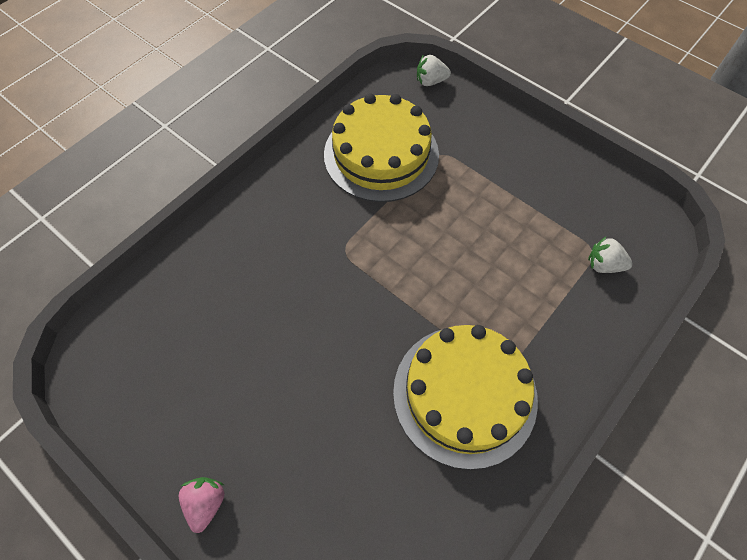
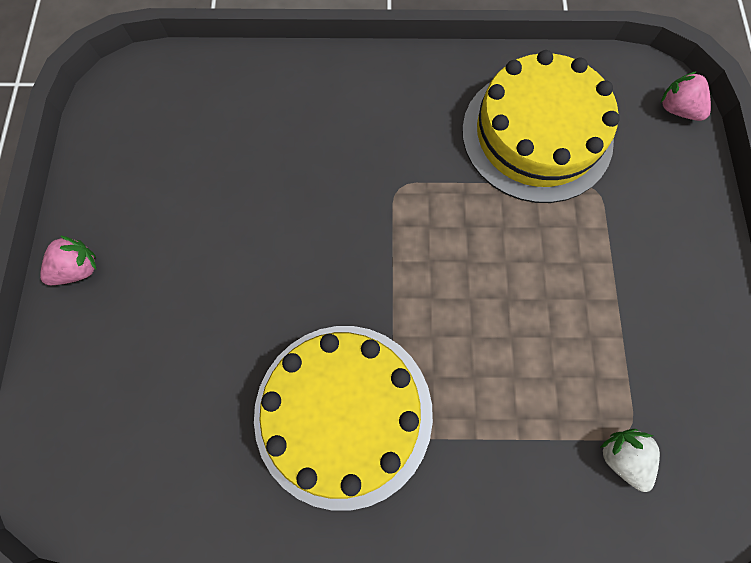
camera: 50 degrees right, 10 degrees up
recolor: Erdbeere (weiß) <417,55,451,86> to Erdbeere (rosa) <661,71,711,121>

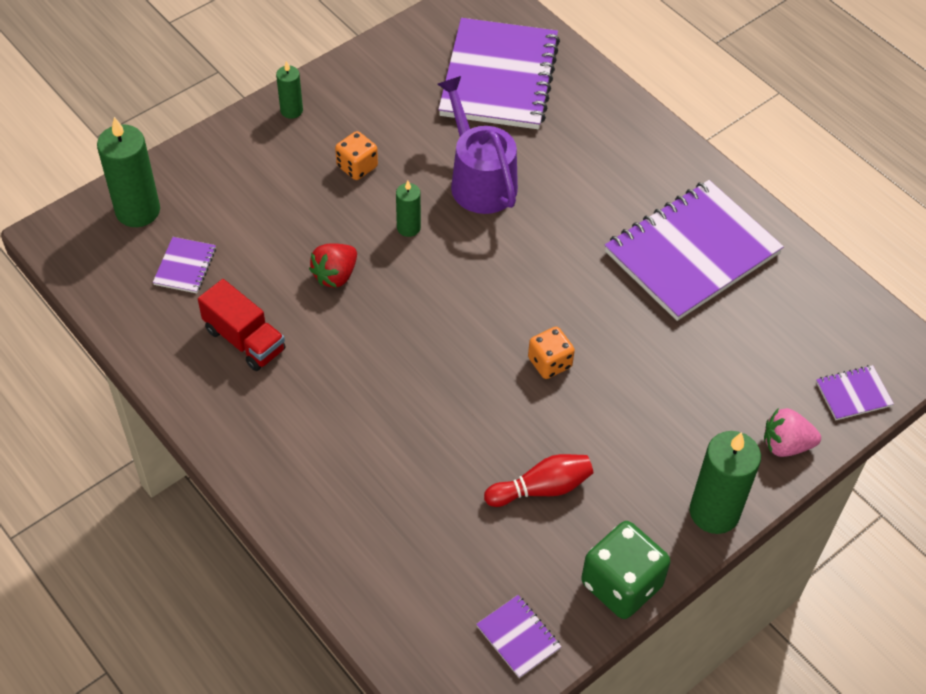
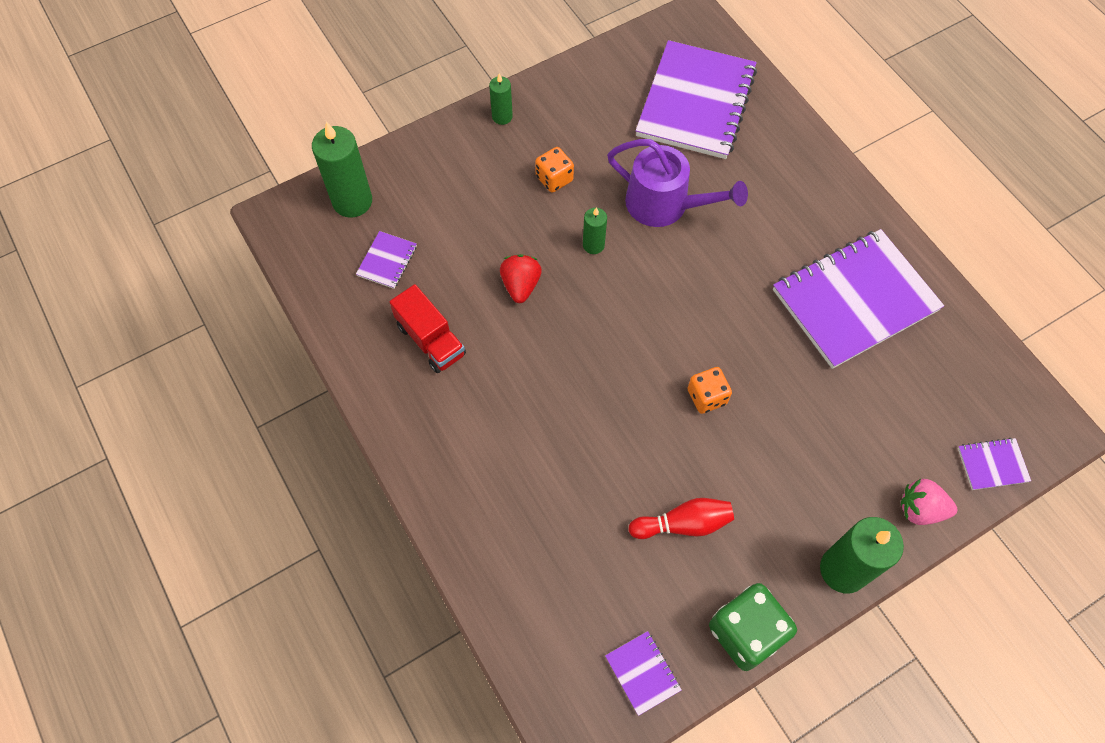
camera: 10 degrees right, 10 degrees up
rotate: Erdbeere (rot) <309,243,357,288> = <500,254,542,303> 135 degrees clockwise; Gießkanne (lila) <437,76,518,214> = <607,139,748,227> 135 degrees clockwise

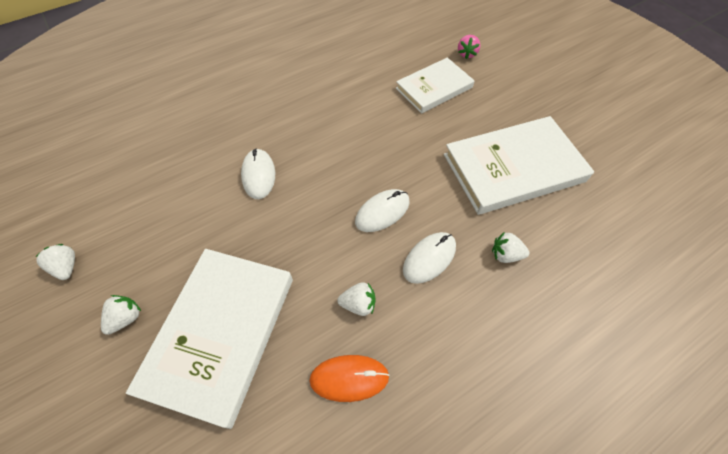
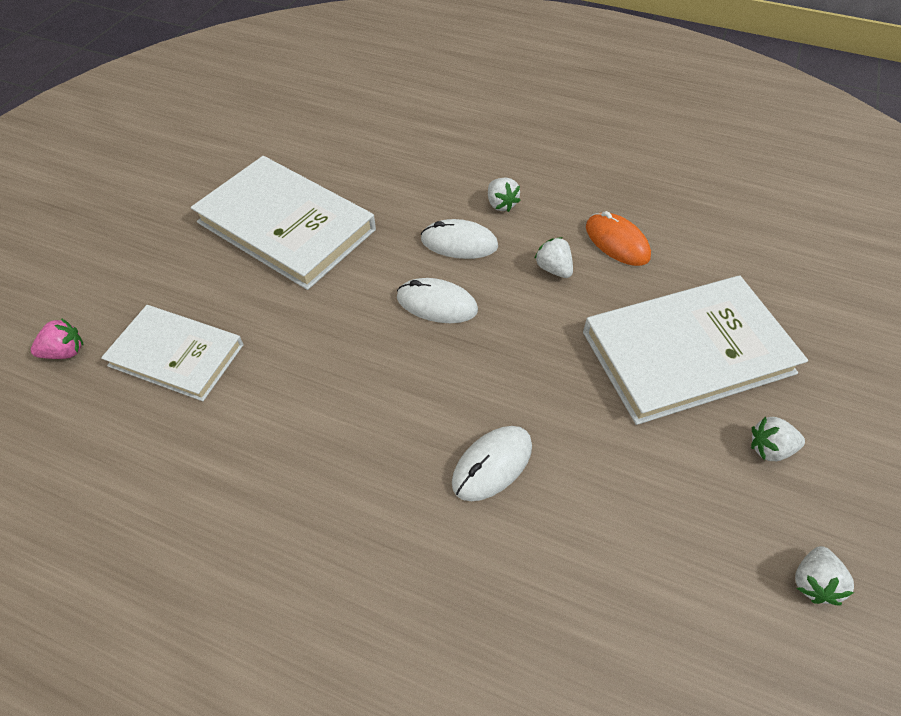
camera: 125 degrees left, 5 degrees down
move: Erdbeere (weiß) <492,232,529,263> to <488,178,521,212>

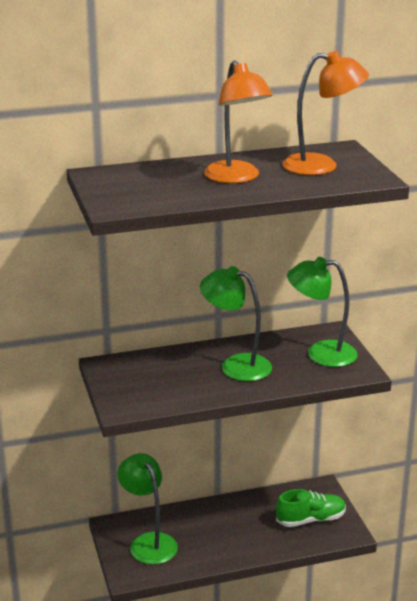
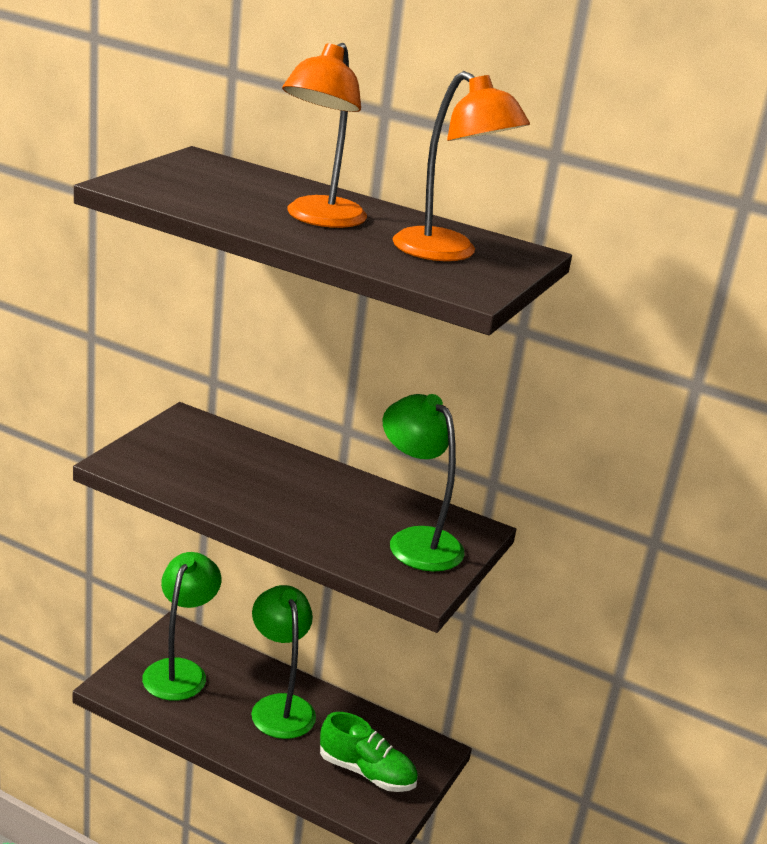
camera: 40 degrees right, 0 degrees up
move: Lampe (grün) <200,266,272,381> to <251,585,316,739>

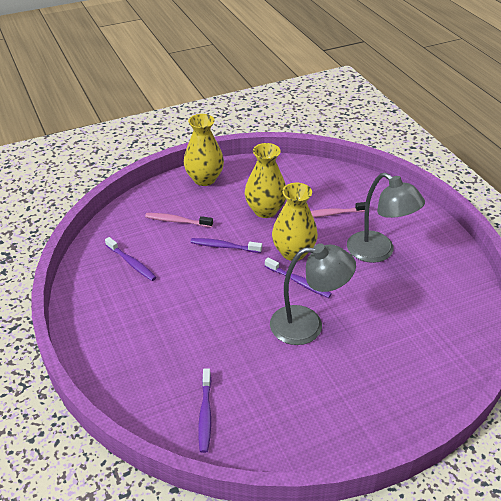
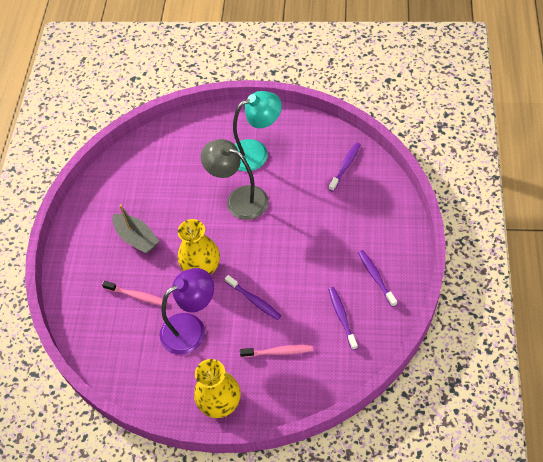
camera: 145 degrees left, 15 degrees up
insert: Lampe (türkis) <233,91,282,172>
move: Zahnbürste (lila) <265,258,332,298> to <358,250,397,307>
replace: Lampe (grau) <347,173,425,263> to Boot (grau) <113,204,159,254>; Vase (gelb) <245,143,286,218> to Lampe (lila) <160,268,214,355>
rotate: Zahnbürste (rosa) <145,213,213,227> = <240,345,313,358> 45 degrees counterclockwise

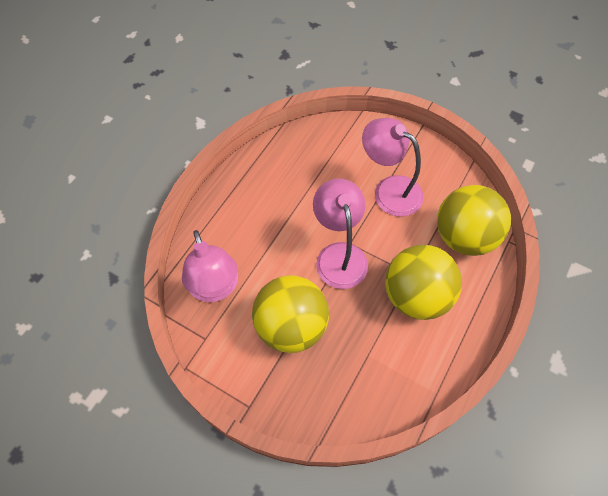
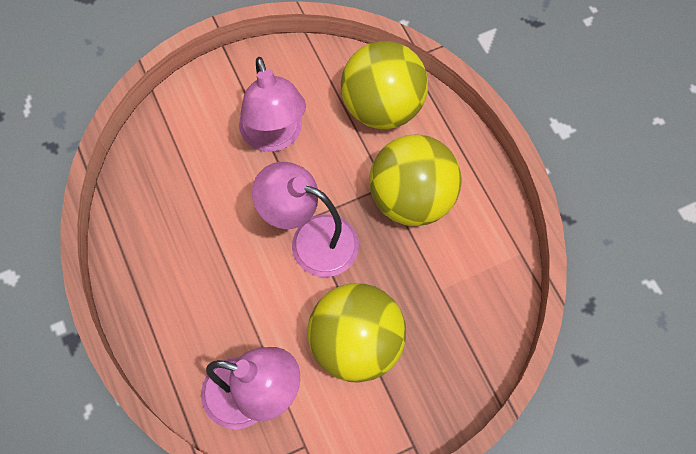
camera: 55 degrees left, 5 degrees up
rotate: Lampe (rosa) <362,118,424,217> = <239,57,306,152> 90 degrees counterclockwise

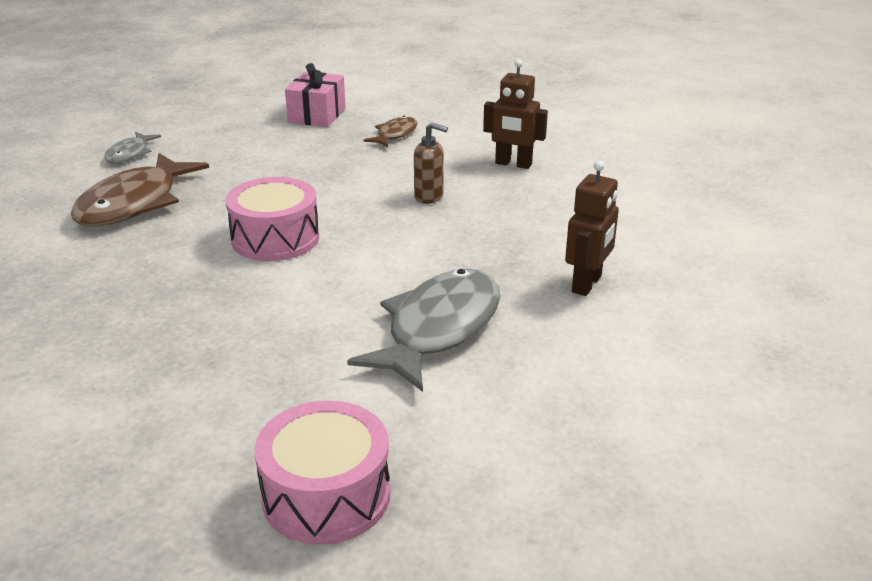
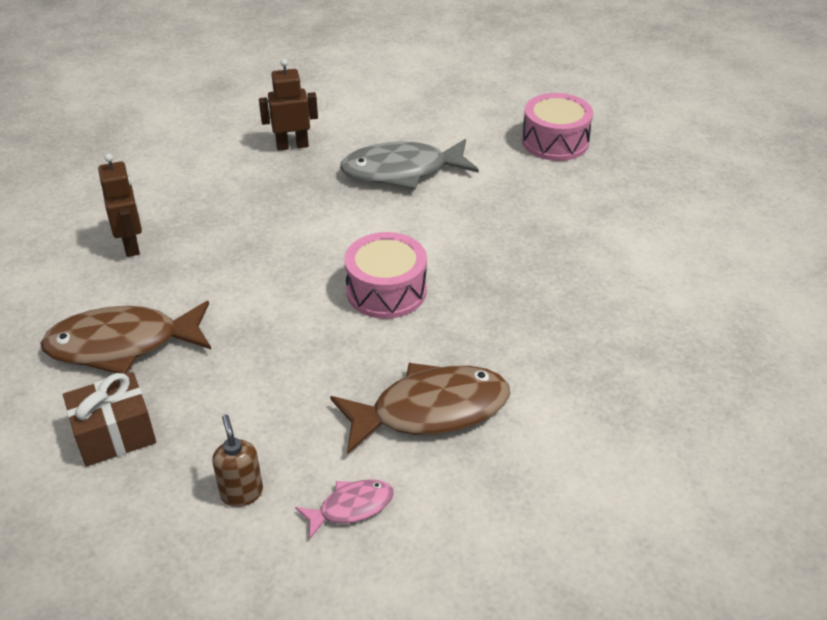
camera: 130 degrees left, 10 degrees up
move: Seifenspender (braun) <414,122,448,204> to <212,414,263,507>
recolor: Geschenk (rosa) <285,63,346,127> to Geschenk (braun) <63,372,156,467>; Fisch (grau) <104,132,161,163> to Fisch (rosa) <295,479,394,539>
resize: Fisch (braun) <364,116,417,147> = <40,301,211,374> x1.99

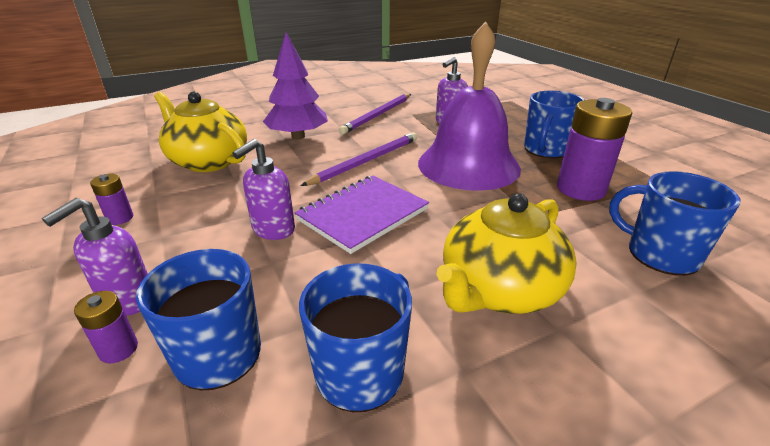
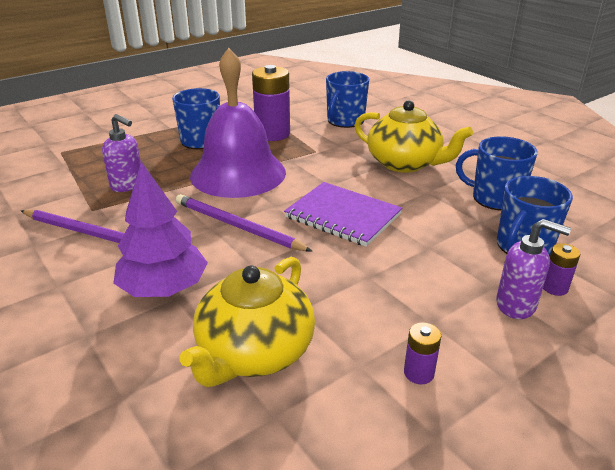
camera: 100 degrees left, 0 degrees up
delete: Seifenspender (lila) <232,139,295,240>

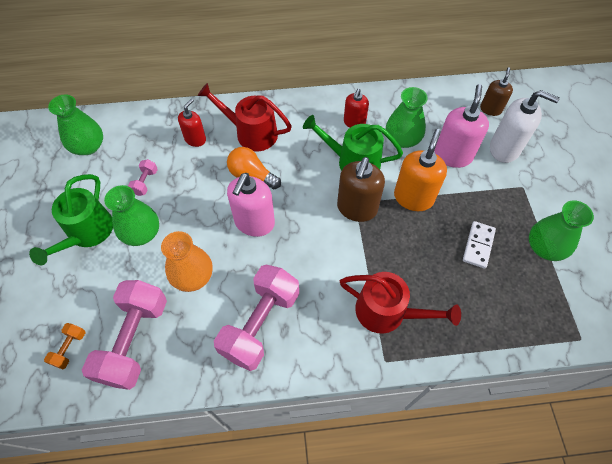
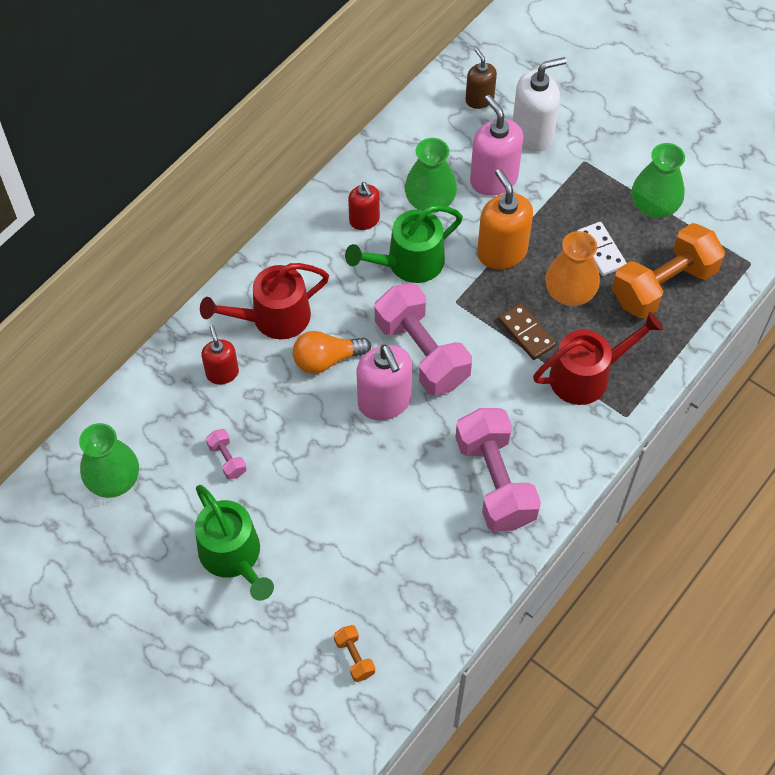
camera: 45 degrees left, 0 degrees up
delete: Vase (grün) <104,185,159,246>; Seifenspender (braun) <337,157,385,222>
insert: Dominostein (braun) <498,303,556,360>; Hantel (orange) <612,223,725,319>
move: Hantel (rosa) <82,280,167,390> to <375,283,472,396>; Vase (orange) <161,231,213,292> to <545,231,600,306>

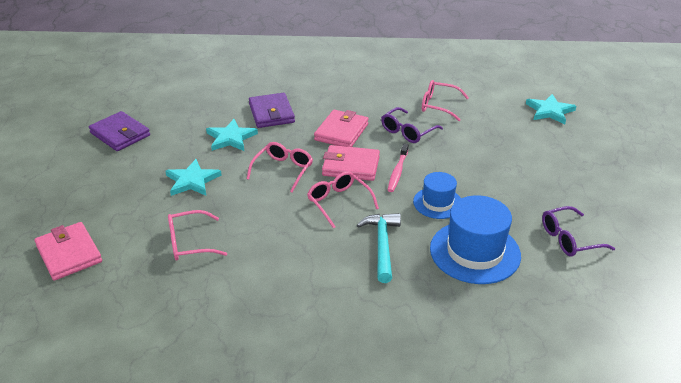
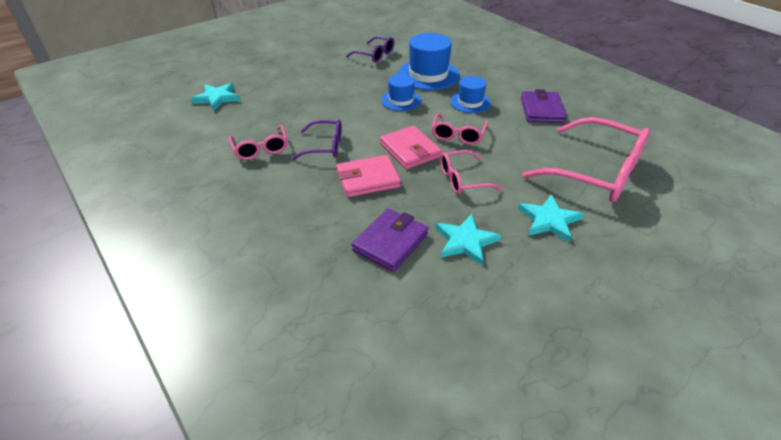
camera: 130 degrees left, 5 degrees up
delete: Geldbörse (rosa) <35,222,102,280>; Zahnbürste (rosa) <388,144,408,192>
move: Geldbörse (lila) <89,111,150,151> to <521,89,567,123>
replace: Hammer (türkis) <357,213,401,283> to Hut (blau) <450,76,491,113>
resize: Brille (rosa) <168,210,227,261> = <522,117,650,202> x1.93

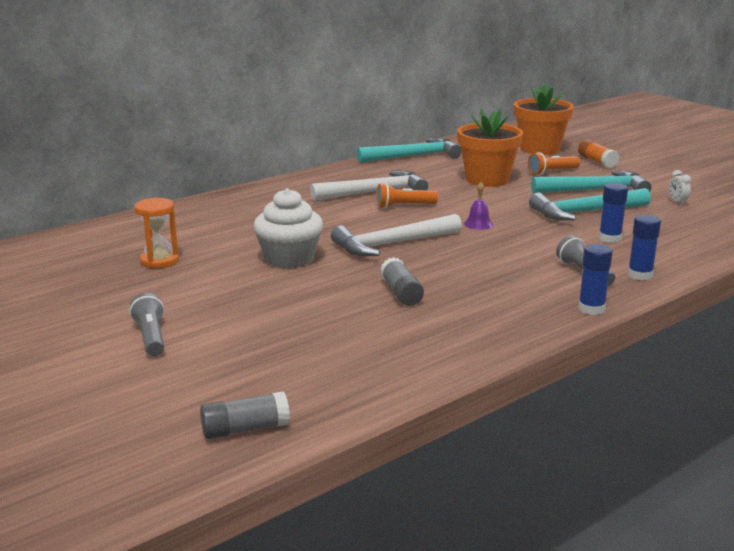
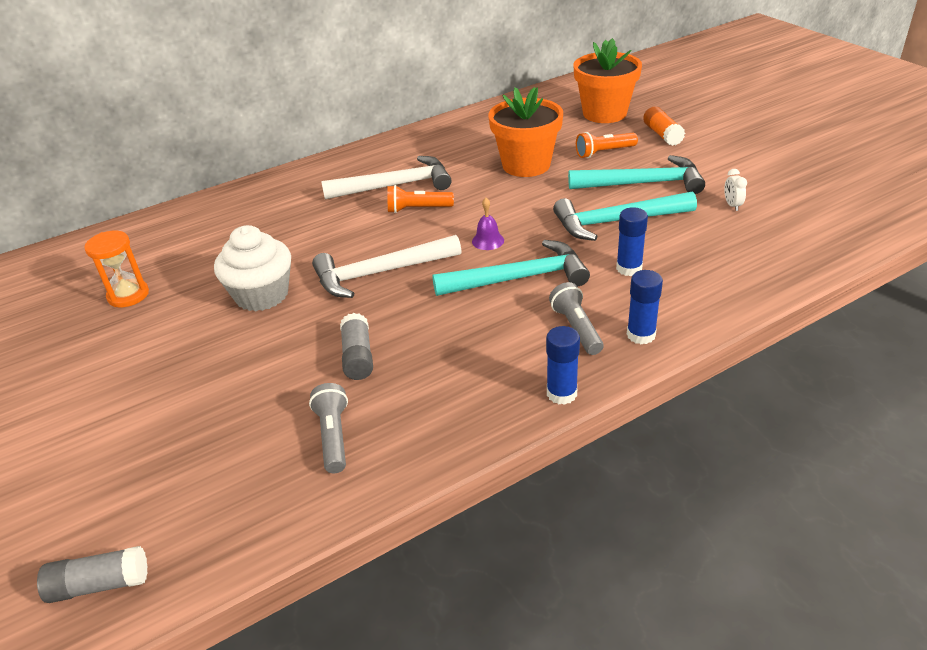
camera: 10 degrees right, 15 degrees up
move: Taschenlampe (grau) <129,293,165,356> to <309,383,348,473>; Hammer (türkis) <357,138,462,163> to <432,240,590,296>

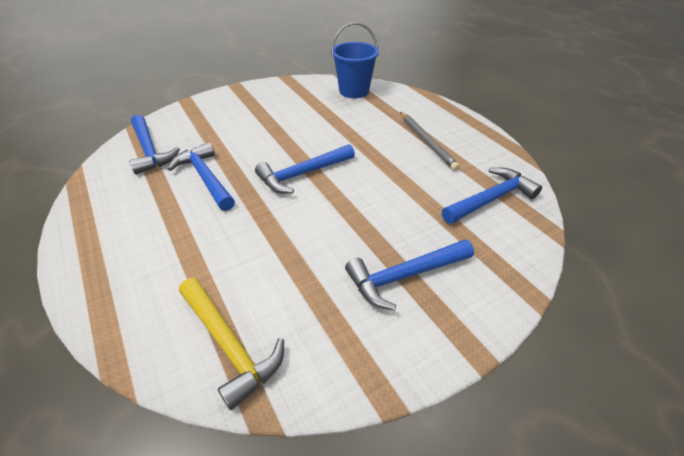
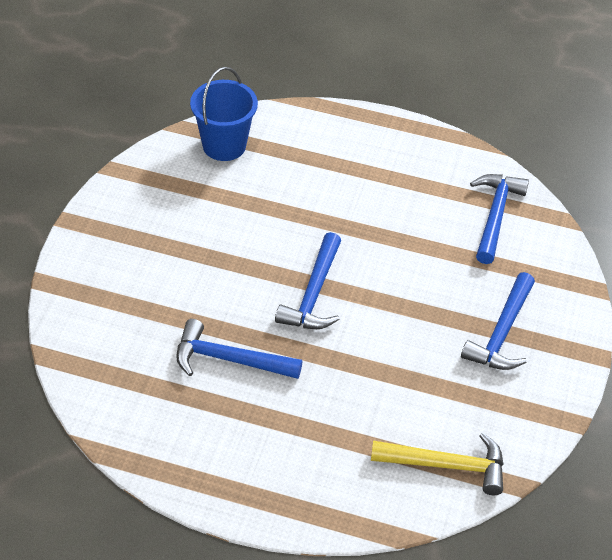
camera: 45 degrees left, 5 degrees up
delete: Hammer (blau) <129,115,180,174>; Bleistift (grau) <400,112,460,171>

